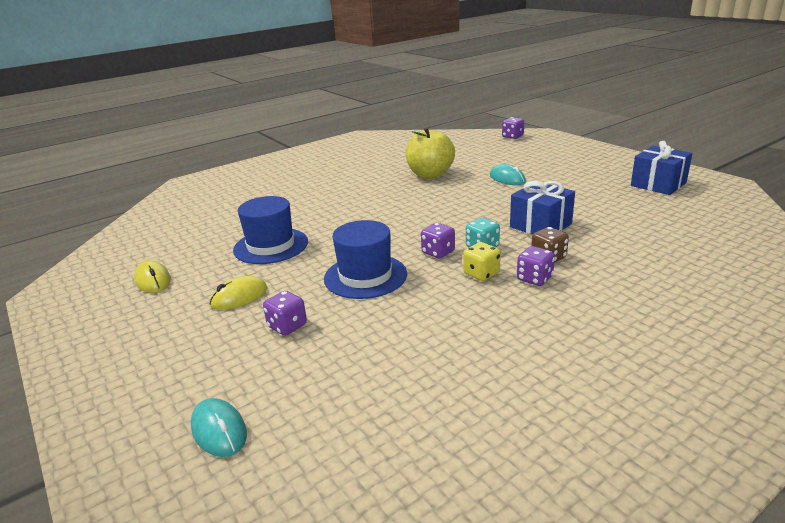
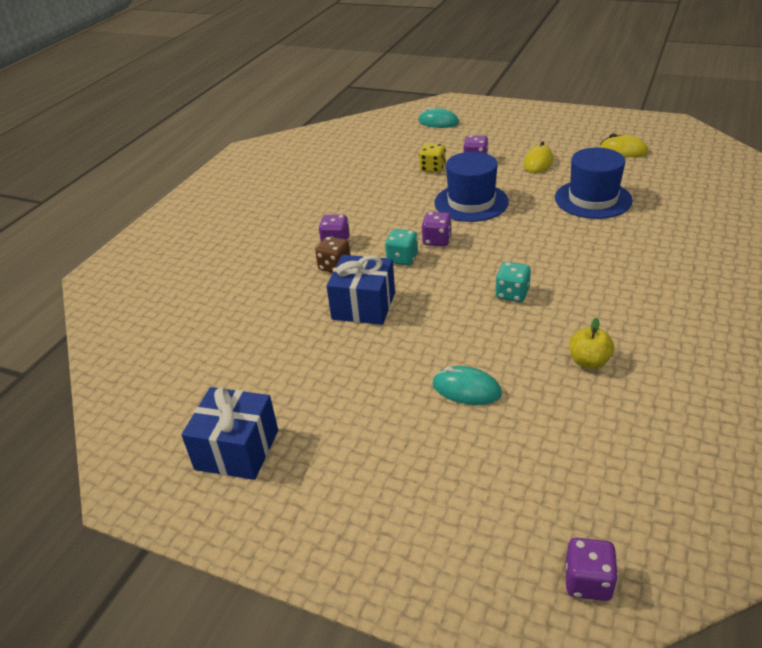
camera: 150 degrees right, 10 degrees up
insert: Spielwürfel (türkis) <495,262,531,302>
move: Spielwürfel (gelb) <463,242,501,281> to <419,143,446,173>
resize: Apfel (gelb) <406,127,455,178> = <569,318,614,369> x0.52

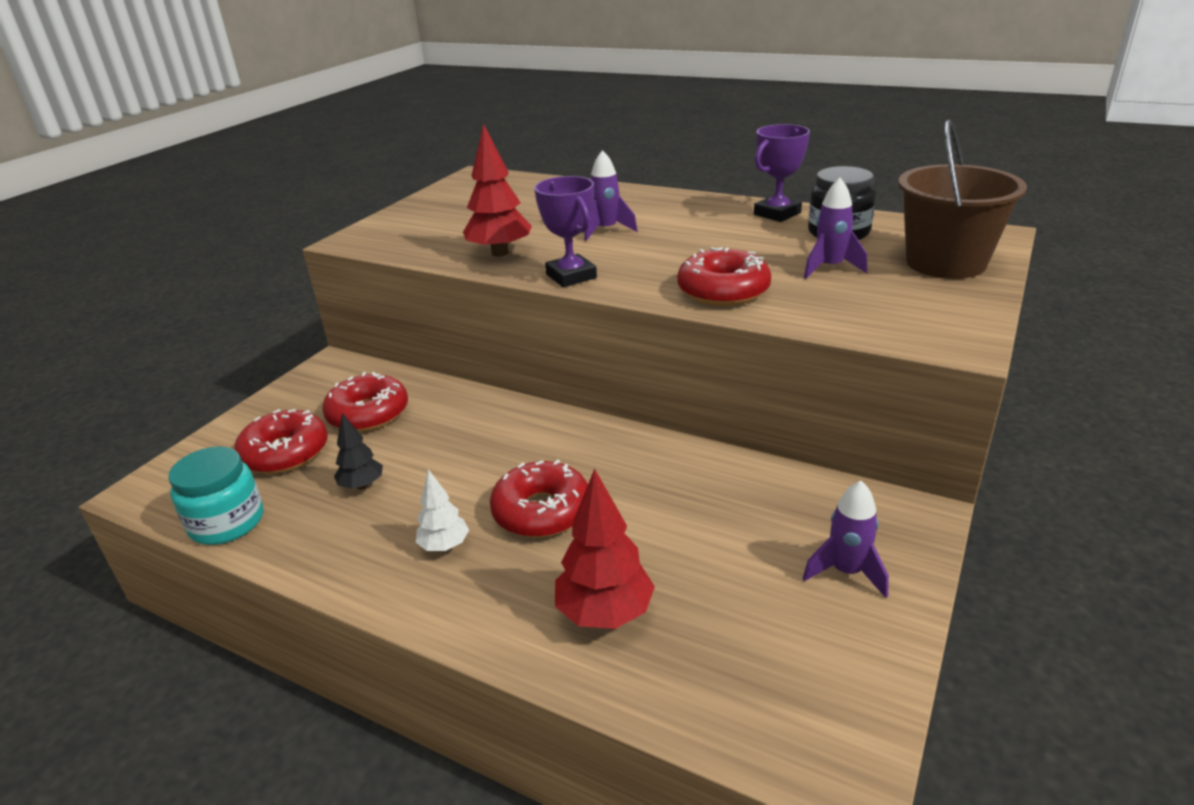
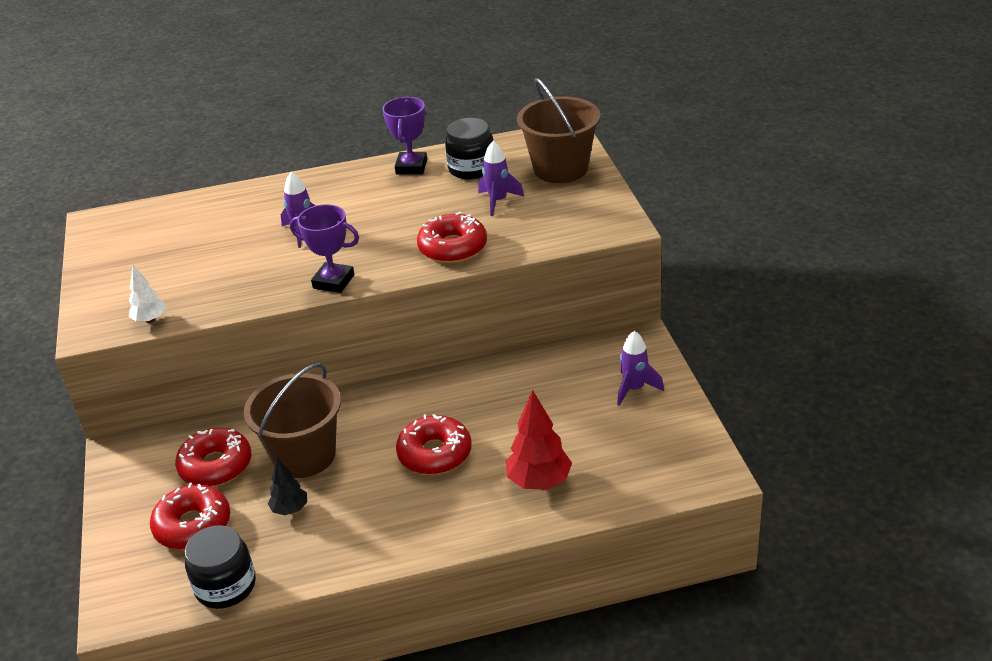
camera: 40 degrees left, 5 degrees up
delete: Baum (rot) <463,124,532,257>
insert: Eimer (braun) <244,363,341,478>
move: Baum (weiß) <416,469,469,551> to <129,264,166,323>
recolor: Einmachglas (türkis) <168,446,263,545> to Einmachglas (schwarz) <185,525,256,609>

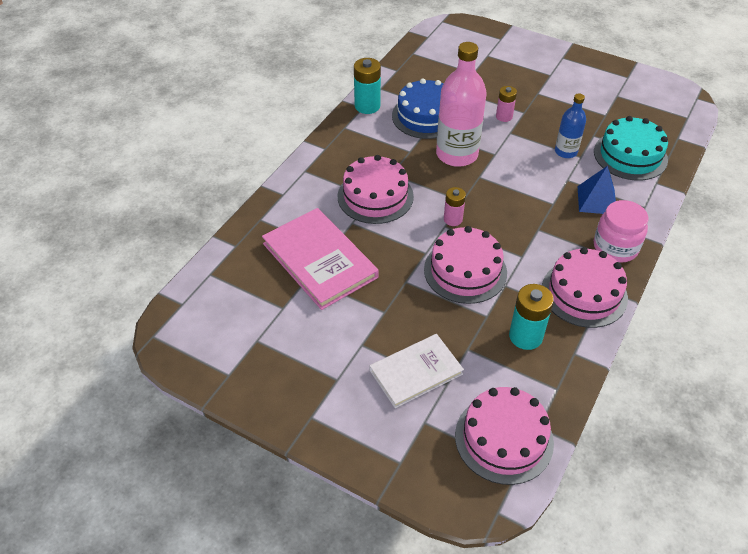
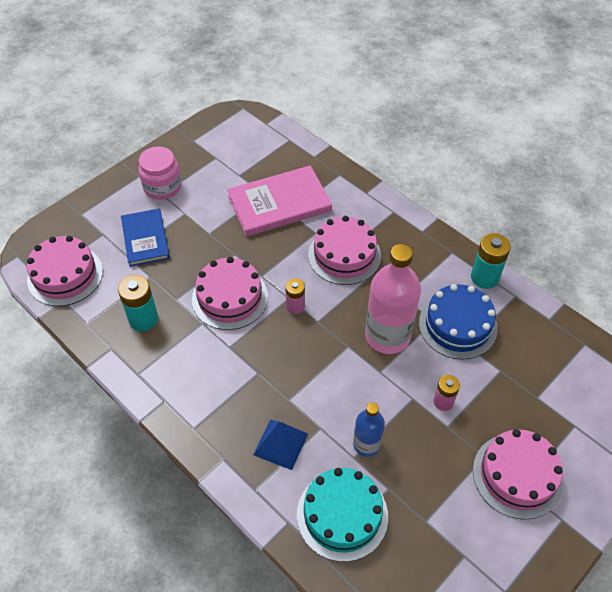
camera: 105 degrees right, 5 degrees up
move: Einmachglas (rosa) <594,200,648,263> to <138,147,182,200>; Kuchen (rosa) <542,247,628,328> to <473,429,563,520>
recolor: Buch (weiß) <370,334,464,408> to Buch (blau) <121,209,170,267>

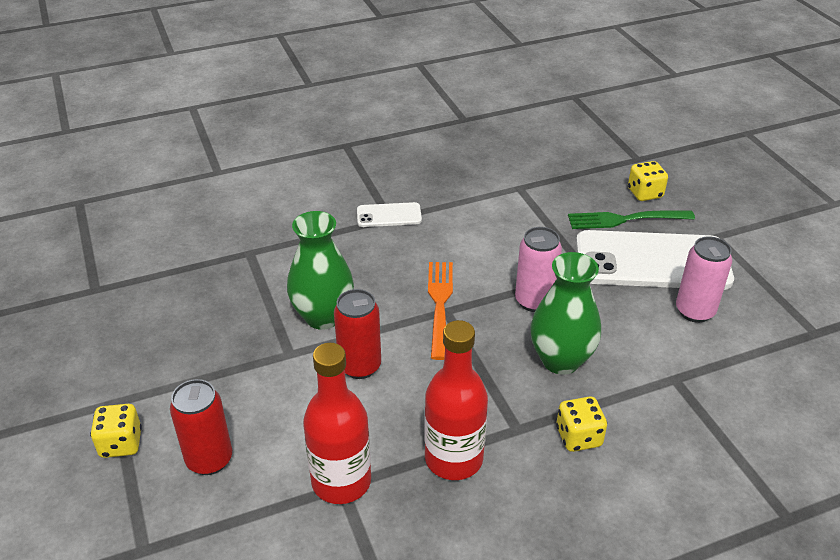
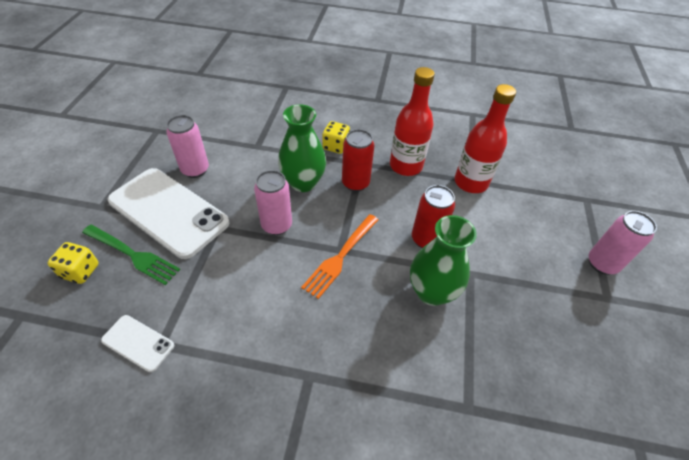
camera: 150 degrees left, 10 degrees up
move: Handy (weiß) <357,202,422,227> to <101,315,174,372>; Dose (rot) <170,379,232,475> to <342,129,374,192>
replace: Spielwürfel (gelb) <90,404,142,458> to Dose (rosa) <589,211,657,275>

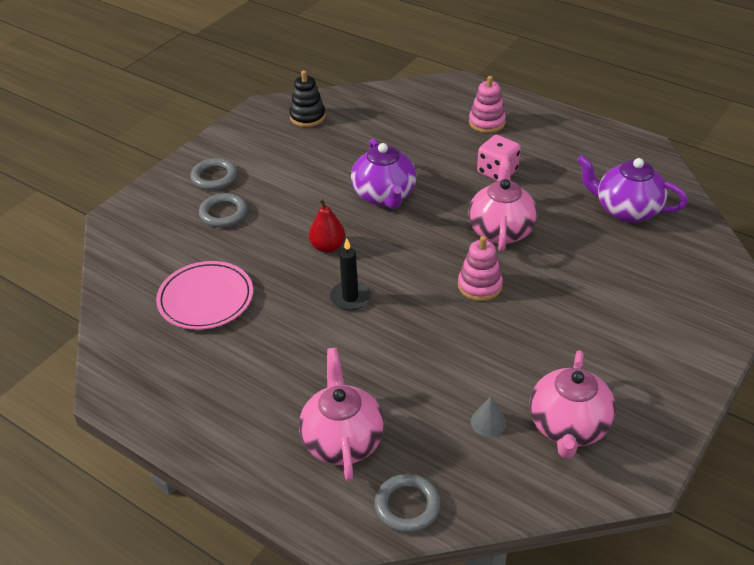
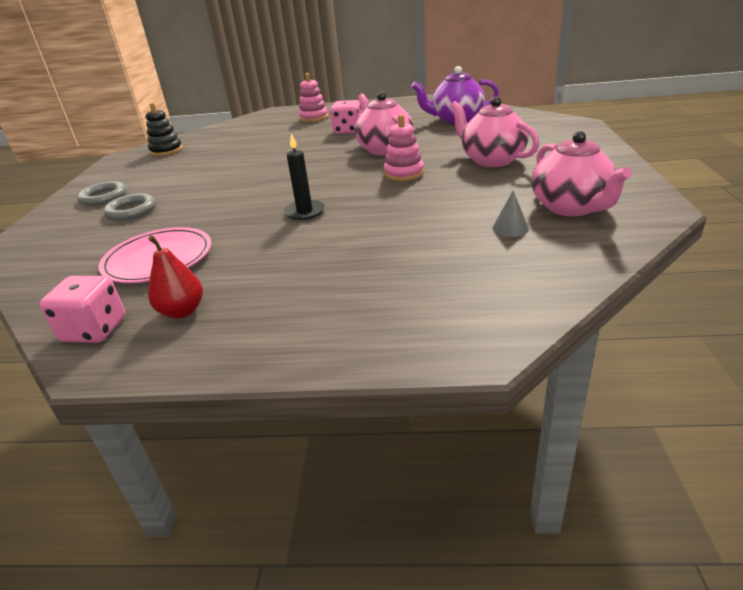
camera: 30 degrees left, 10 degrees down
delete: Teekanne (lila) <351,138,416,209>; Ring (grau) <374,474,441,533>
insert: Spielwürfel (rosa) <39,276,125,343>
move: Birne (rot) <309,198,345,253> to <148,235,203,319>; Teekanne (rosa) <299,348,384,482> to <450,97,540,167>

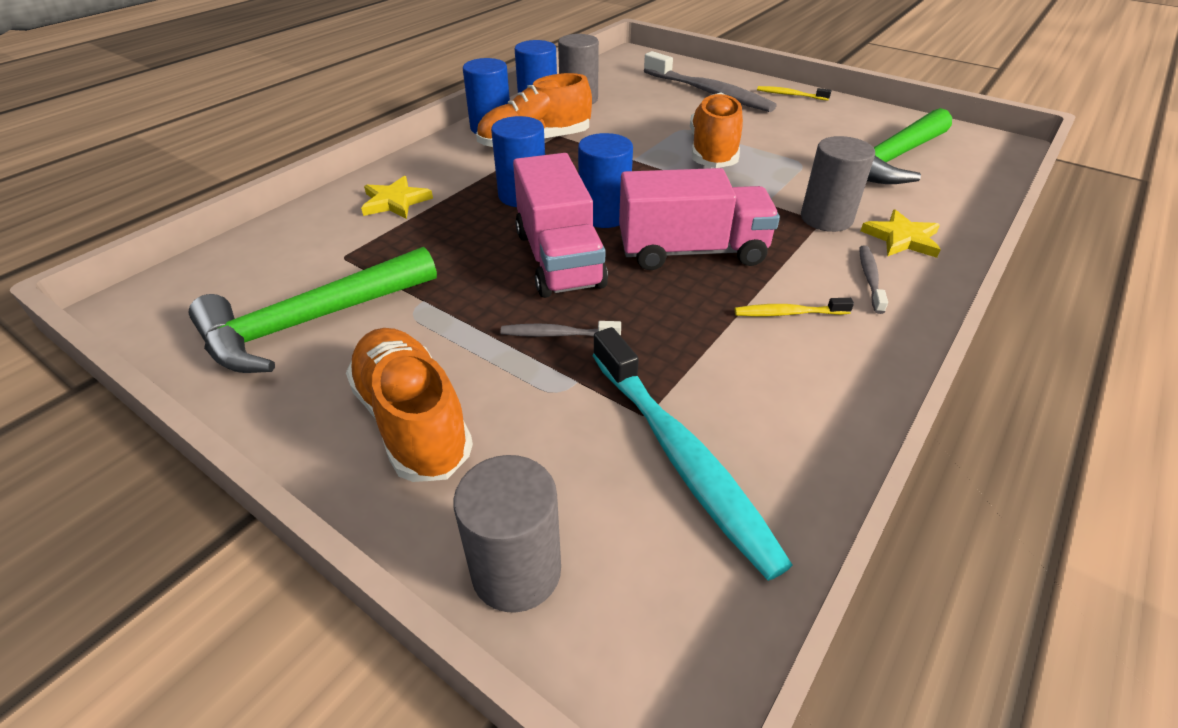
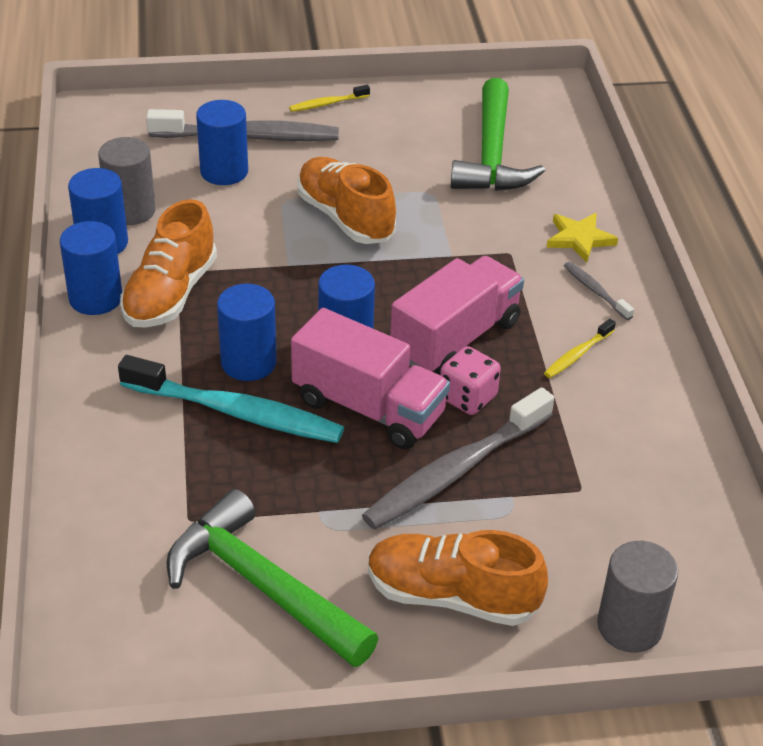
camera: 45 degrees left, 0 degrees up
delete: Stern (gelb) <361,176,433,219>; Vollzylinder (grau) <801,136,875,232>
insert: Vollzylinder (blau) <196,100,248,185>; Spielwürfel (rosa) <440,346,501,415>
move: Zahnbürste (türkis) <593,327,793,581> to <118,355,344,443>
rotate: Hammer (grün) <189,247,437,373> = <166,489,379,667> 120 degrees clockwise
resize: Zahnbürste (grau) <501,321,621,337> = <362,387,554,529> x2.18

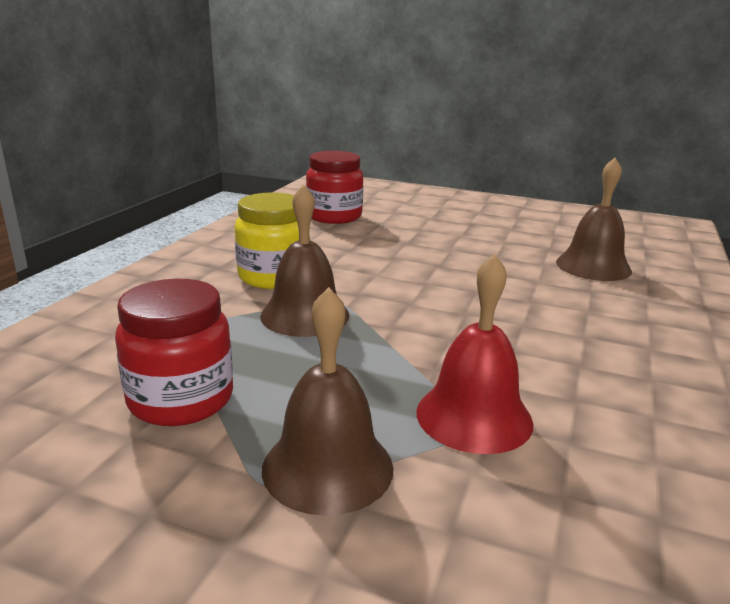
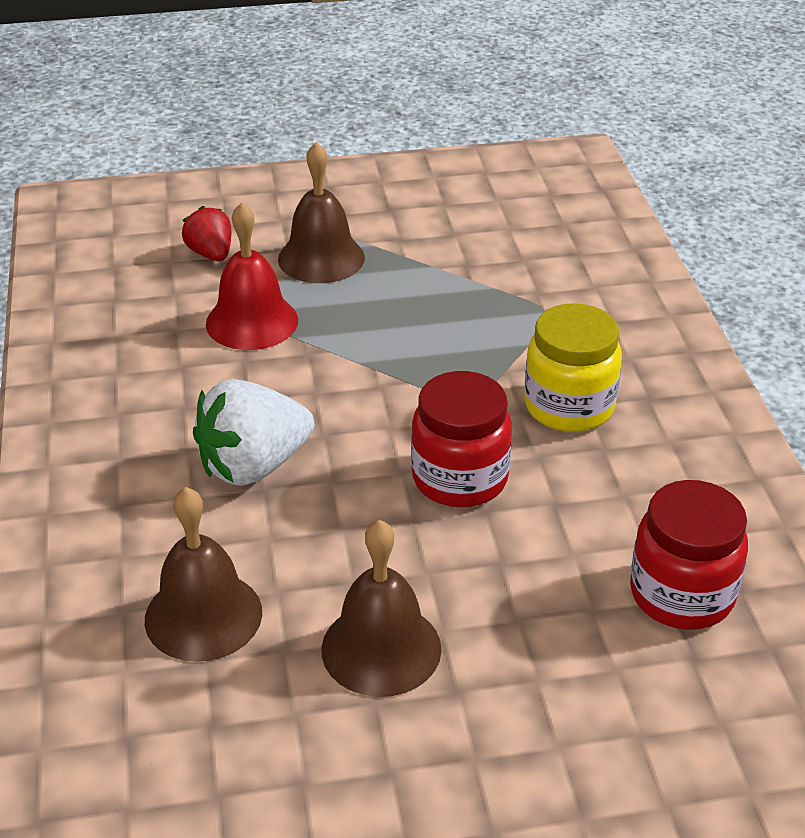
camera: 150 degrees right, 15 degrees up
insert: Erdbeere (rot) <182,206,231,261>; Erdbeere (weiß) <193,379,314,486>
move: Glocke (braun) <260,184,349,337> to <321,520,442,697>; Einmachglas (rot) <115,279,233,426> to <411,371,512,507>

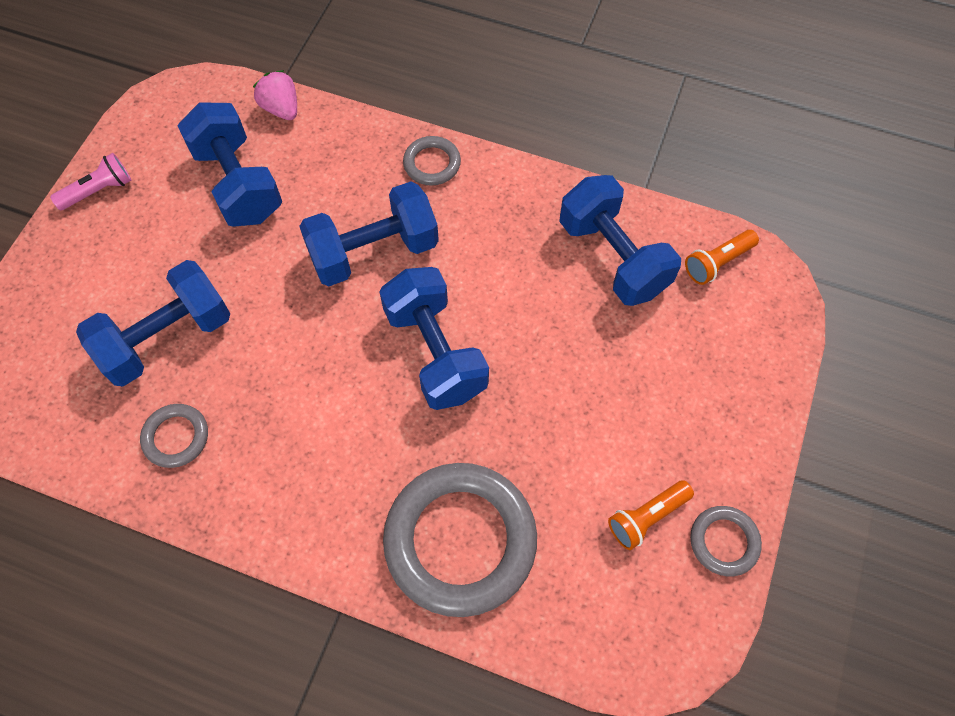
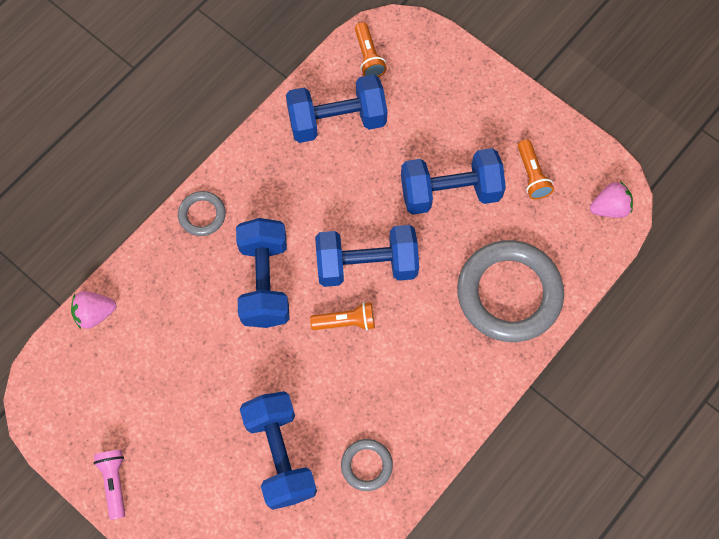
camera: 70 degrees left, 5 degrees up
delete: Ring (grau) <690,506,762,576>
insert: Taschenlampe (orange) <310,302,375,330>; Erdbeere (rosa) <590,181,633,218>
move: Hantel (blau) <177,103,282,227> to <401,148,506,215>

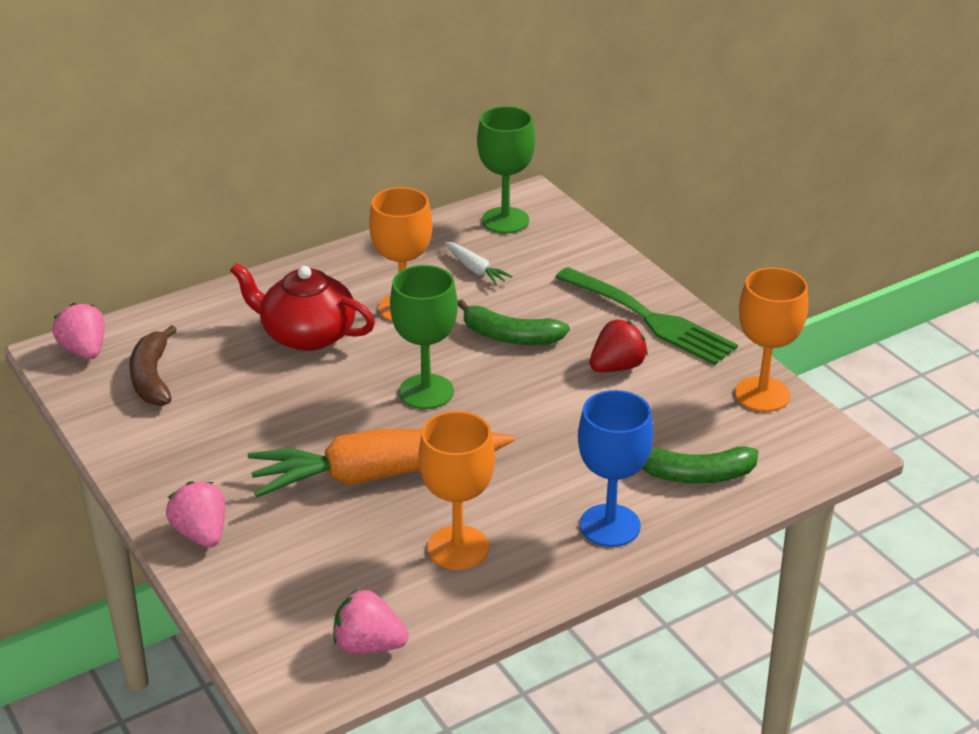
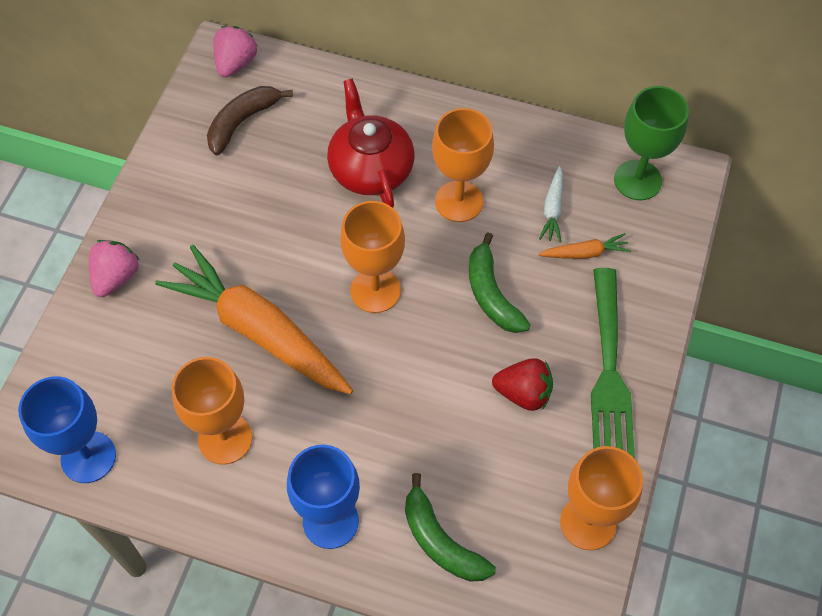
camera: 50 degrees right, 25 degrees up
insert: Karotte (orange) <538,233,631,259>
replace: Erdbeere (rosa) <333,589,409,654> to Kelch (blau) <18,376,116,483>
recolor: Kelch (grün) <390,265,458,409> to Kelch (orange) <340,201,405,313>

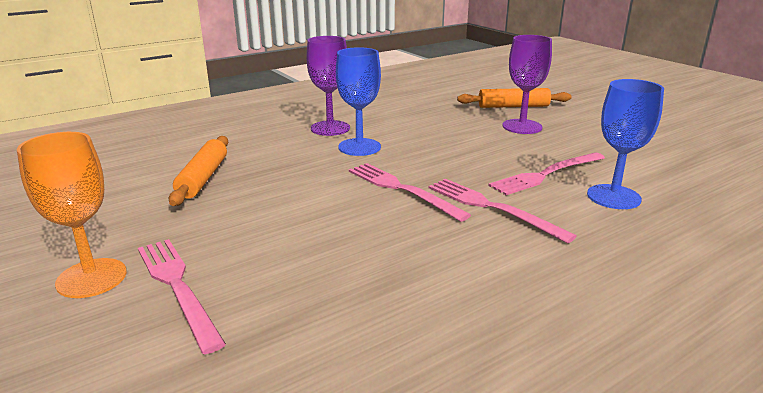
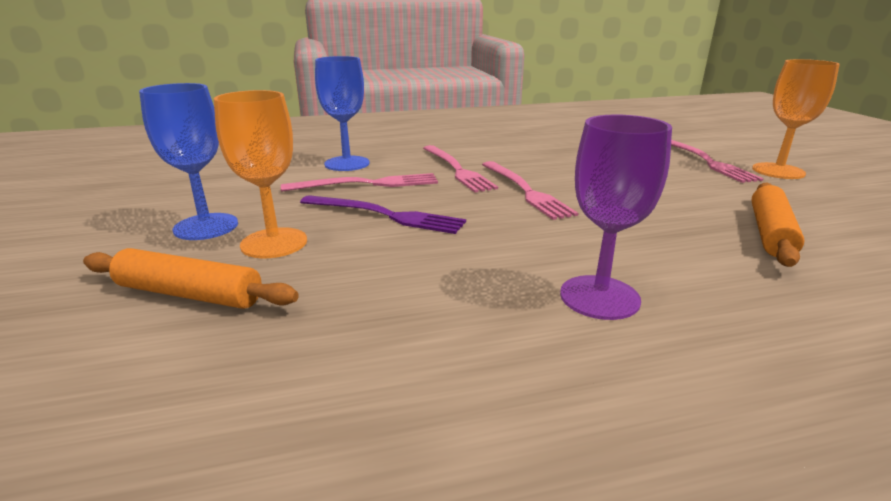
camera: 160 degrees left, 0 degrees up
insert: Gabel (lila) <300,195,466,234>
move: Kelch (blau) <336,47,381,156> to <139,83,238,240>
recolor: Kelch (lila) <502,35,552,134> to Kelch (orange) <214,90,307,258>

